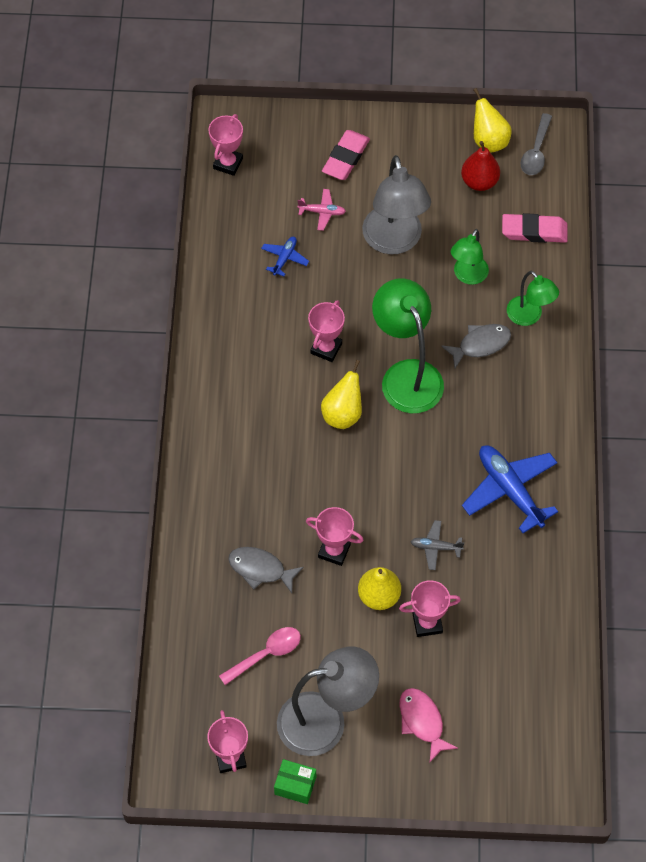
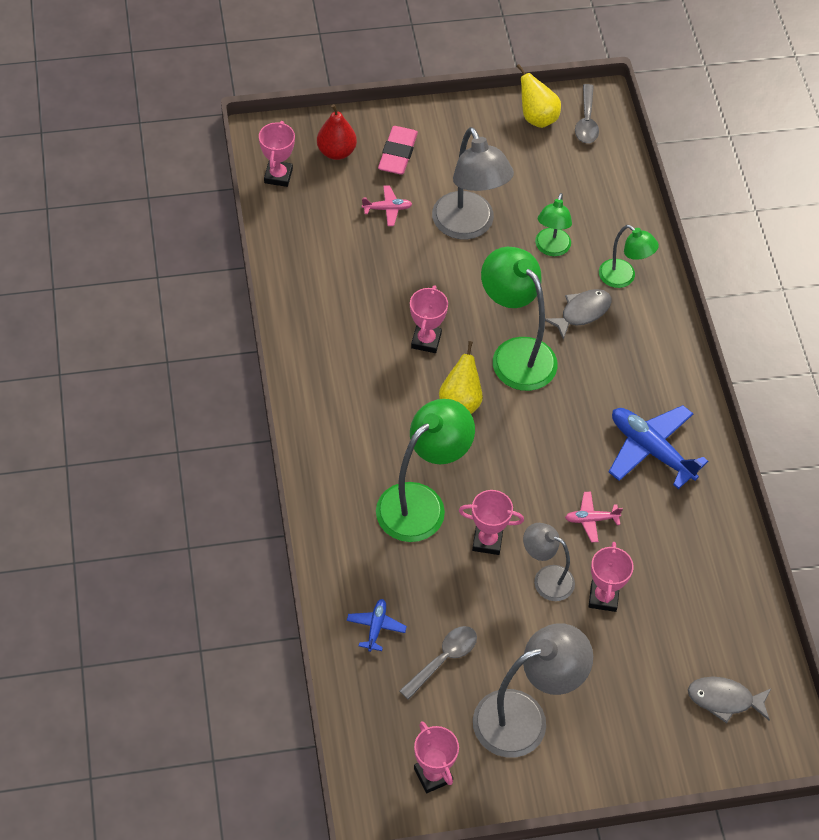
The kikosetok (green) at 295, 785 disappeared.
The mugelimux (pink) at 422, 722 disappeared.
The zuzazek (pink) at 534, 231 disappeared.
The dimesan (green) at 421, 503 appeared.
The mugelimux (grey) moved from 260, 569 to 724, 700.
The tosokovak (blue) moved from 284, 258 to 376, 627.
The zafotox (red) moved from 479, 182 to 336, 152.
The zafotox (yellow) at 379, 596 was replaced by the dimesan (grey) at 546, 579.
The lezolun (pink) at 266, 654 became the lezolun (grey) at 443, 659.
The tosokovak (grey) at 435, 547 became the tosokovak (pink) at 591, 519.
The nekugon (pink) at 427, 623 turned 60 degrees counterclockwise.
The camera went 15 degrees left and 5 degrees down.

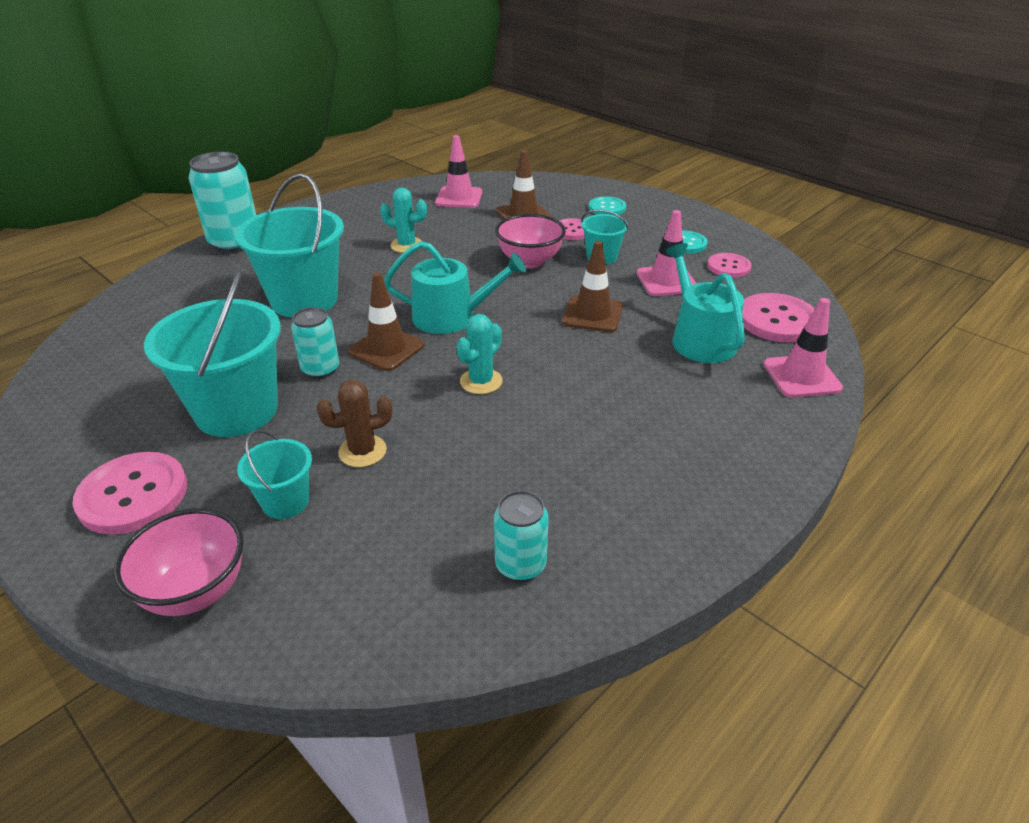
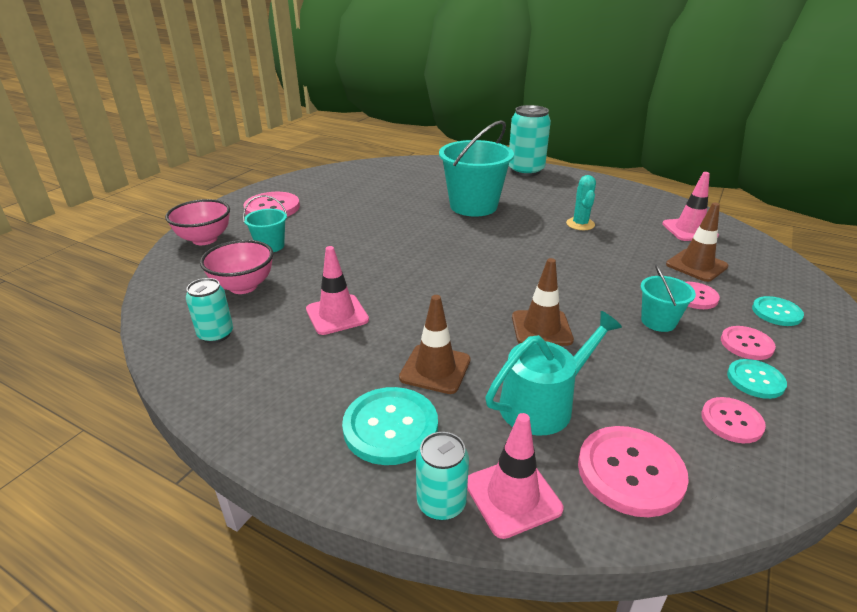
The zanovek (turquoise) at 237, 410 disappeared.
The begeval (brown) at 362, 451 disappeared.
The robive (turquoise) at 452, 317 disappeared.
The begeval (turquoise) at 481, 381 disappeared.
The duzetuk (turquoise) at 390, 427 appeared.
The duzetuk (pink) at 746, 344 appeared.
The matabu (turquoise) moved from 320, 369 to 441, 503.
The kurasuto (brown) moved from 386, 349 to 435, 369.
The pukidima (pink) moved from 529, 261 to 243, 286.
The kurasuto (pink) moved from 666, 281 to 337, 315.
The camera went 75 degrees right and 5 degrees down.

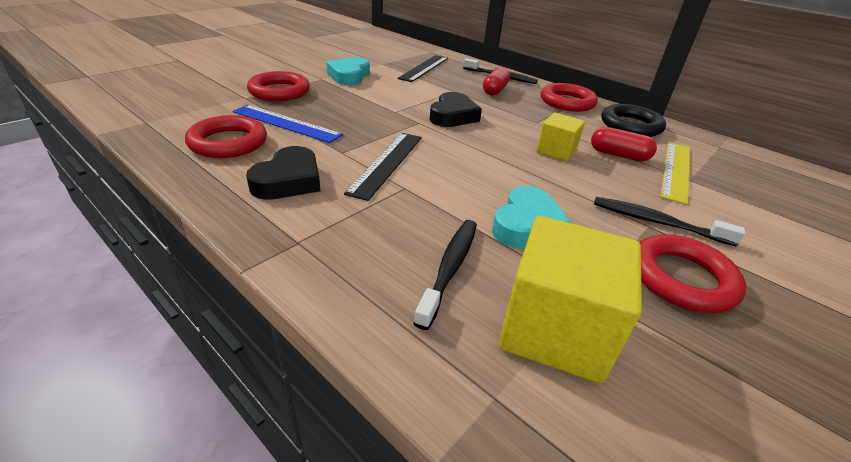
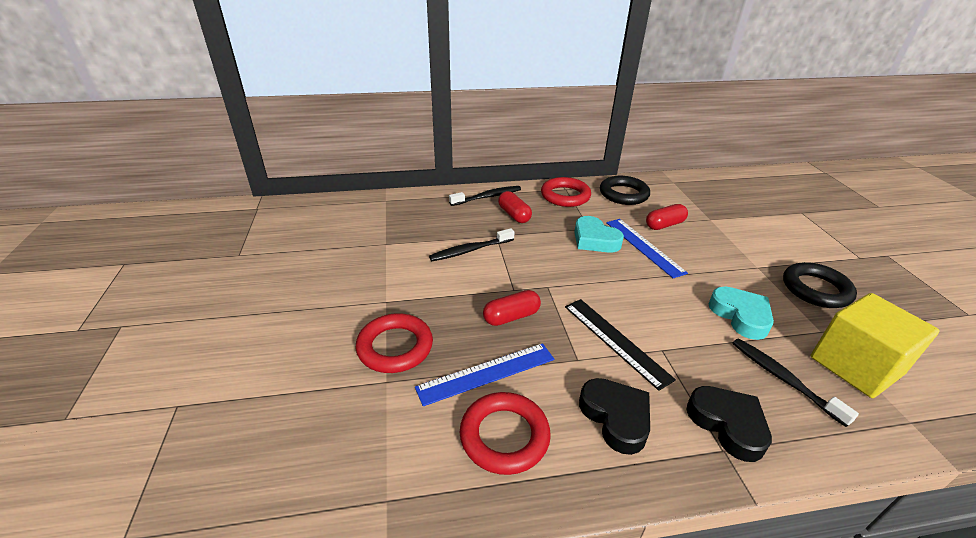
The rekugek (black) at 424, 68 disappeared.
The rekugek (yellow) at 676, 170 disappeared.
The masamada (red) at 511, 317 appeared.
The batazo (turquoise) moved from 349, 76 to 594, 240.
The batazo (black) moved from 453, 116 to 728, 424.
The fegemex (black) moved from 656, 222 to 470, 250.
The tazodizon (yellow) at 556, 151 was replaced by the rekugek (blue) at 643, 246.
The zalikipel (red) at 681, 278 became the zalikipel (black) at 816, 289.
The camera went 50 degrees left and 0 degrees up.

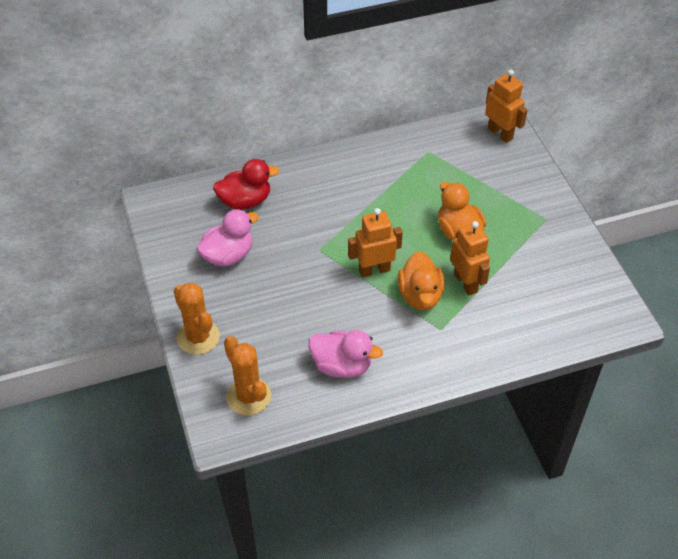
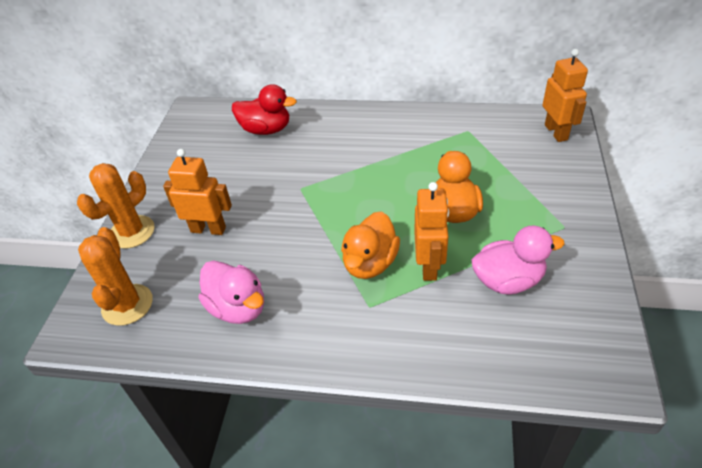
The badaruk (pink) moved from 228, 255 to 508, 280.
The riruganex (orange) moved from 374, 270 to 208, 229.
The begeval (orange) at 198, 337 turned 45 degrees clockwise.
The camera went 30 degrees right and 5 degrees down.

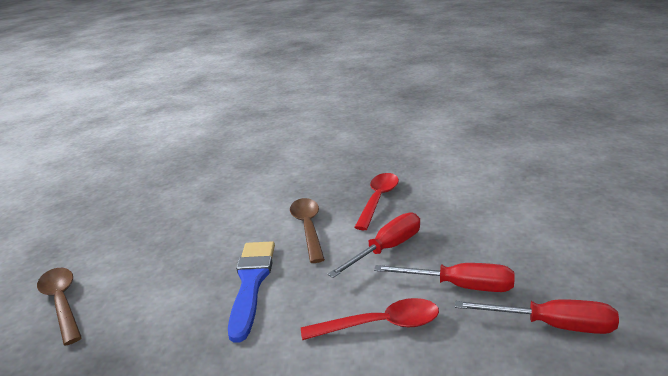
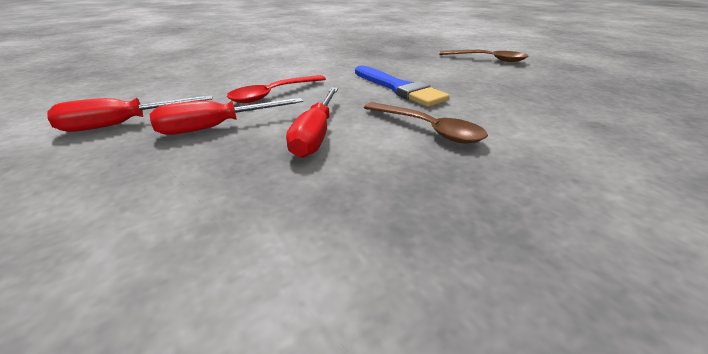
The lezolun (red) at 378, 200 disappeared.
The camera went 140 degrees right and 5 degrees up.

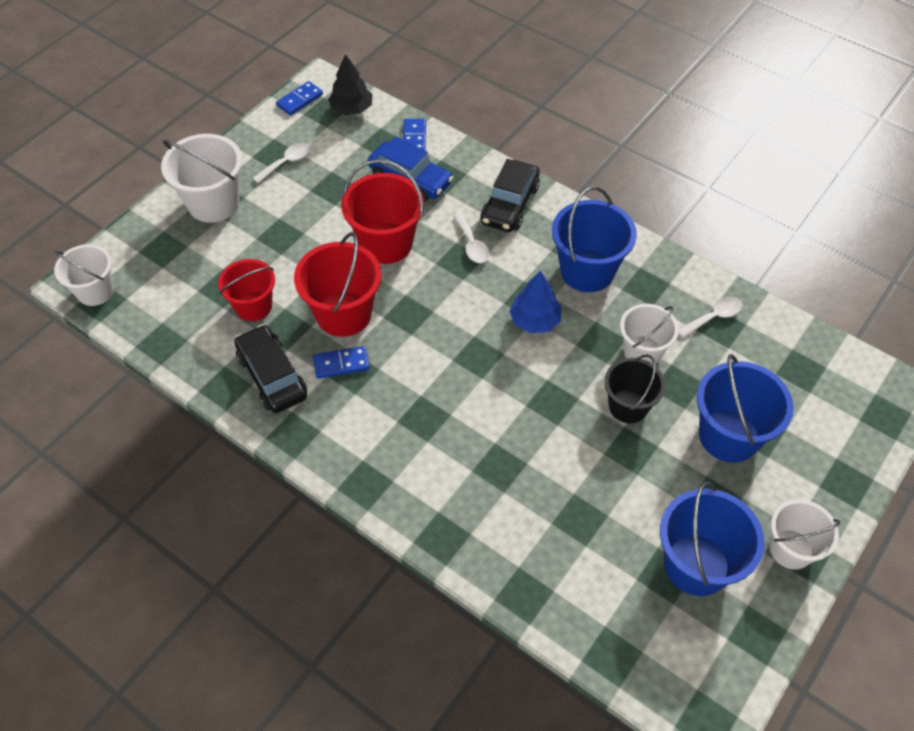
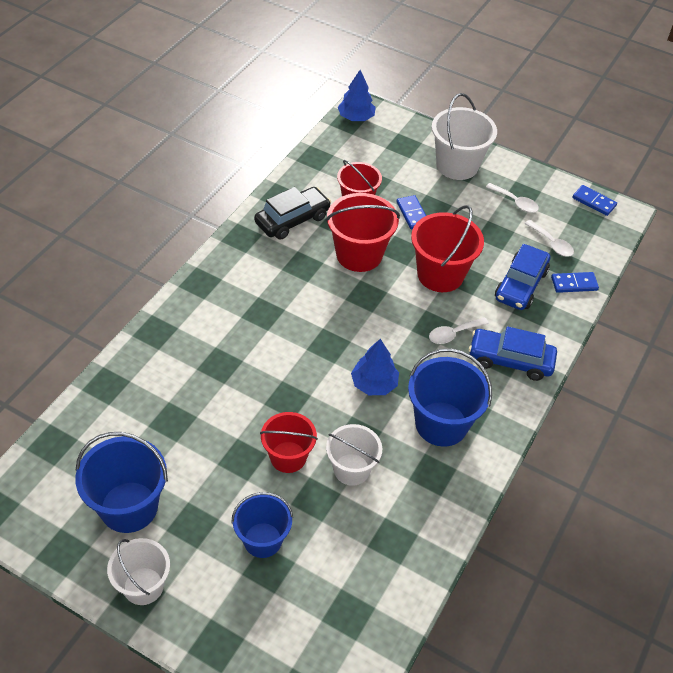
The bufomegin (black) at 351, 109 disappeared.
The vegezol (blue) moved from 341, 364 to 412, 214.
The lezolun (white) moved from 714, 317 to 552, 243.
The zanovek (white) at 95, 291 was replaced by the bufomegin (blue) at 356, 117.
The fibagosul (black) at 510, 204 became the fibagosul (blue) at 510, 360.
The zanovek (black) at 628, 406 became the zanovek (red) at 288, 457.
The zanovek (blue) at 729, 436 changed to 0.66 times the size.
The camera went 80 degrees right and 5 degrees down.

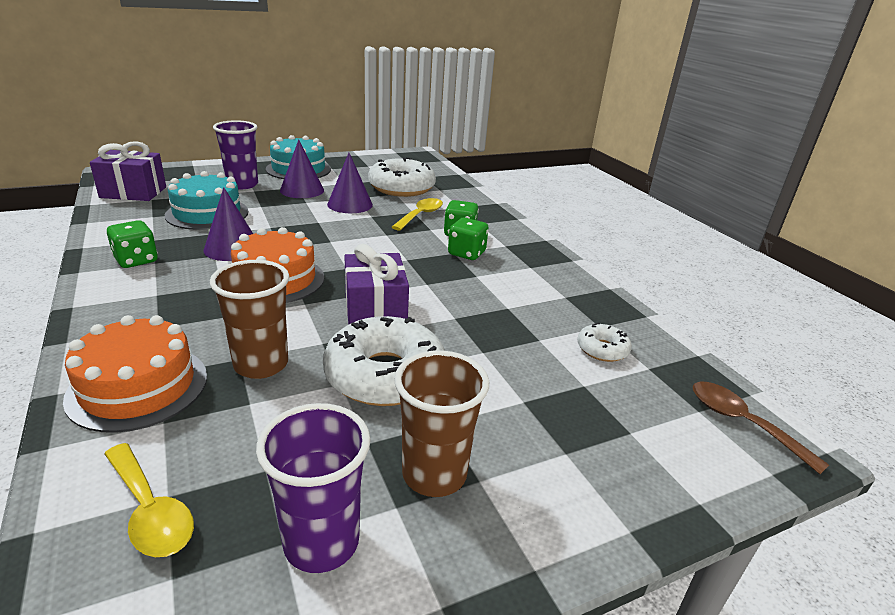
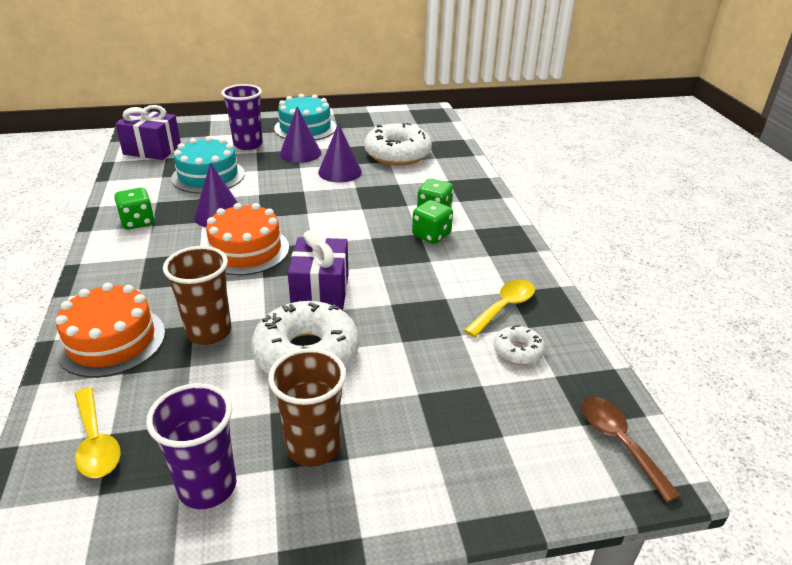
The lezolun (yellow) moved from 420, 215 to 504, 307.
The camera went 15 degrees right and 5 degrees up.

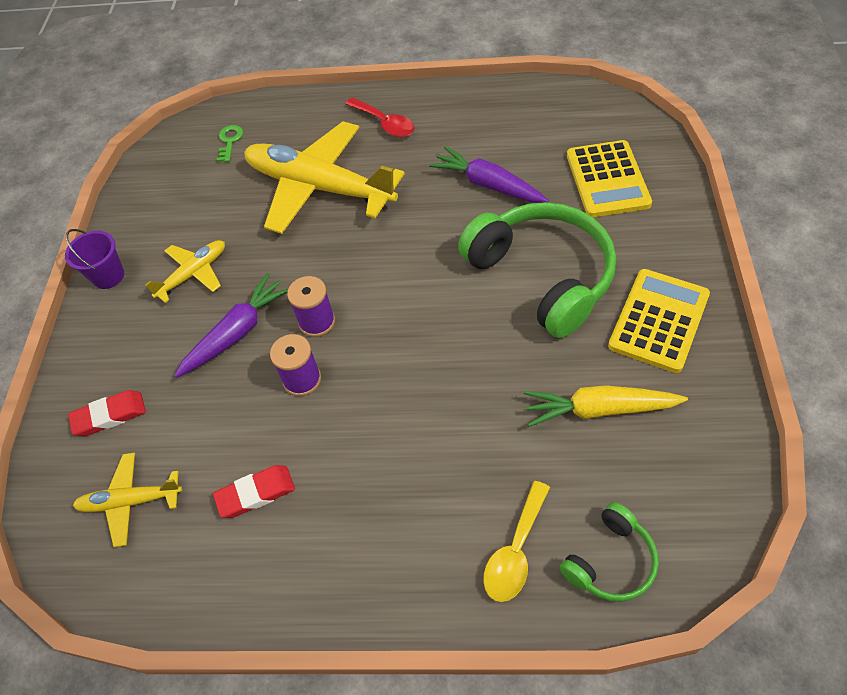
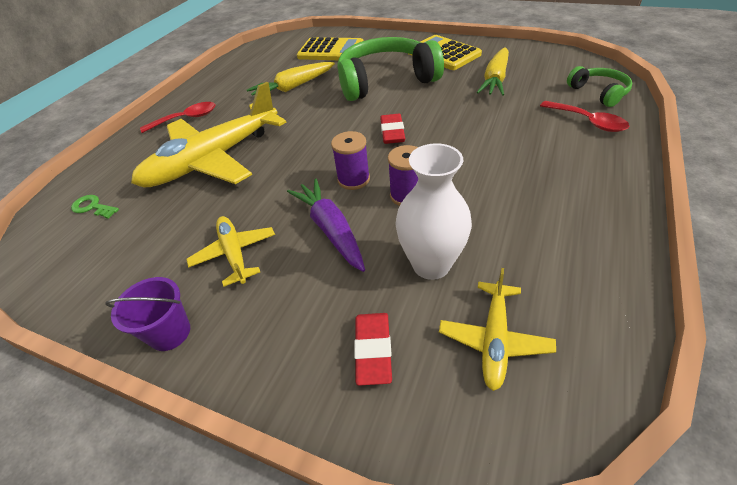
The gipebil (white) at 431, 264 appeared.
The zuzazek (red) moved from 256, 493 to 392, 132.
The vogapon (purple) at 488, 185 became the vogapon (yellow) at 293, 87.
The lezolun (yellow) at 515, 551 became the lezolun (red) at 588, 122.
The camera went 70 degrees left and 10 degrees down.

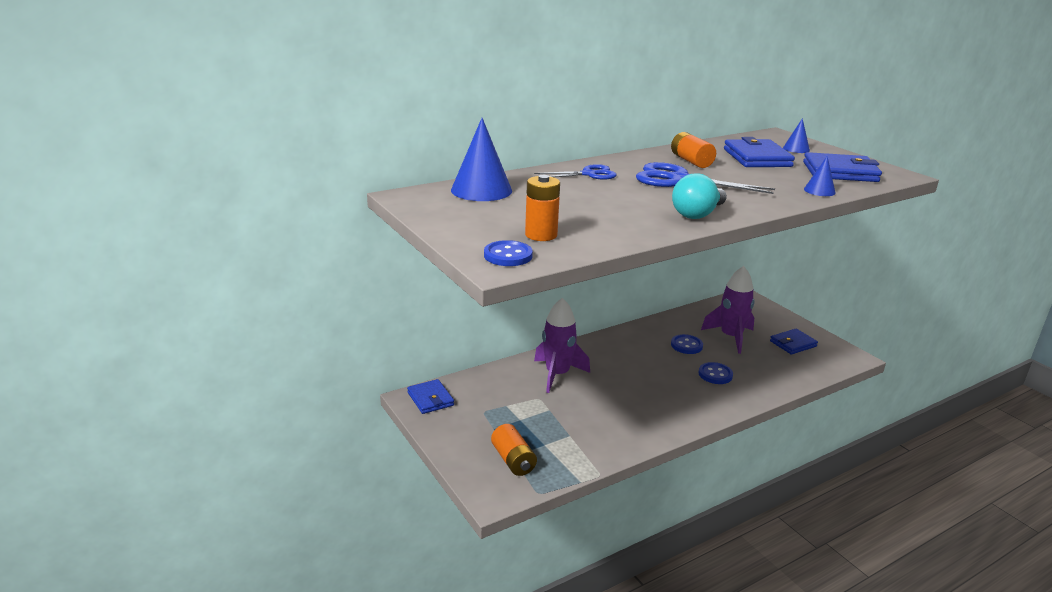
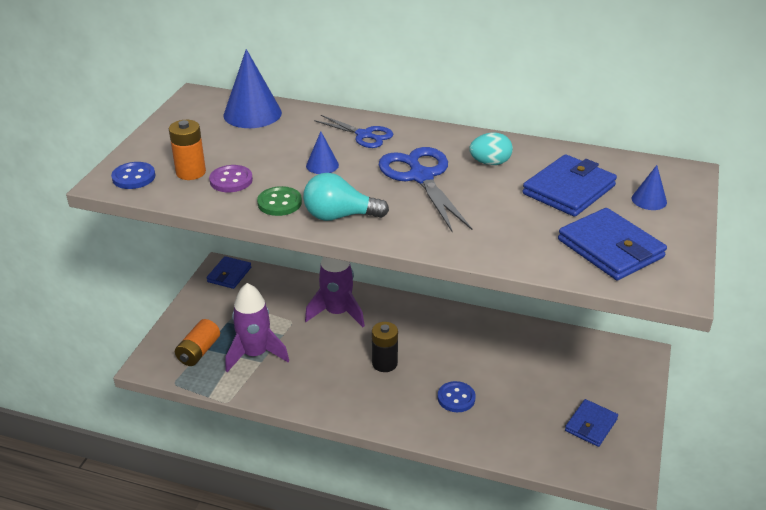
The duzetuk (blue) at 686, 345 disappeared.
The duzetuk (purple) at 231, 180 appeared.
The duzetuk (green) at 279, 203 appeared.
The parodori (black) at 384, 363 appeared.
The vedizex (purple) moved from 730, 337 to 255, 354.
The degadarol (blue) moved from 819, 191 to 322, 165.
The parodori (orange) at 691, 161 was replaced by the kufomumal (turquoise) at 490, 163.
The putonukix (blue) at 793, 344 turned 75 degrees counterclockwise.
The camera went 50 degrees right and 10 degrees up.

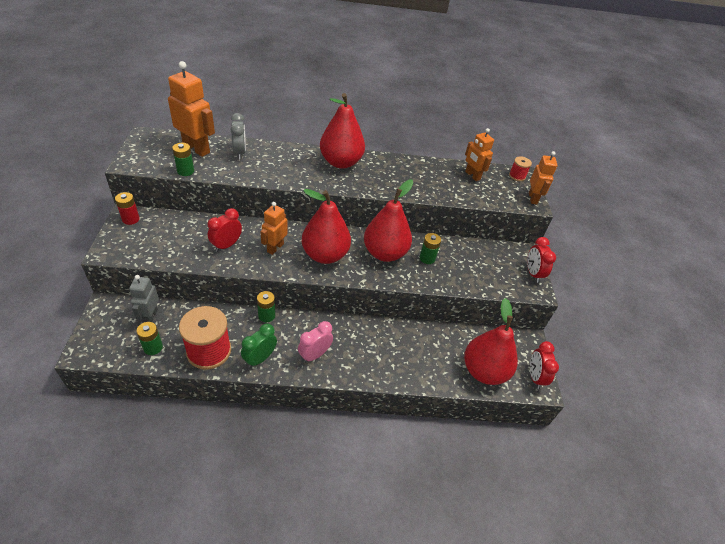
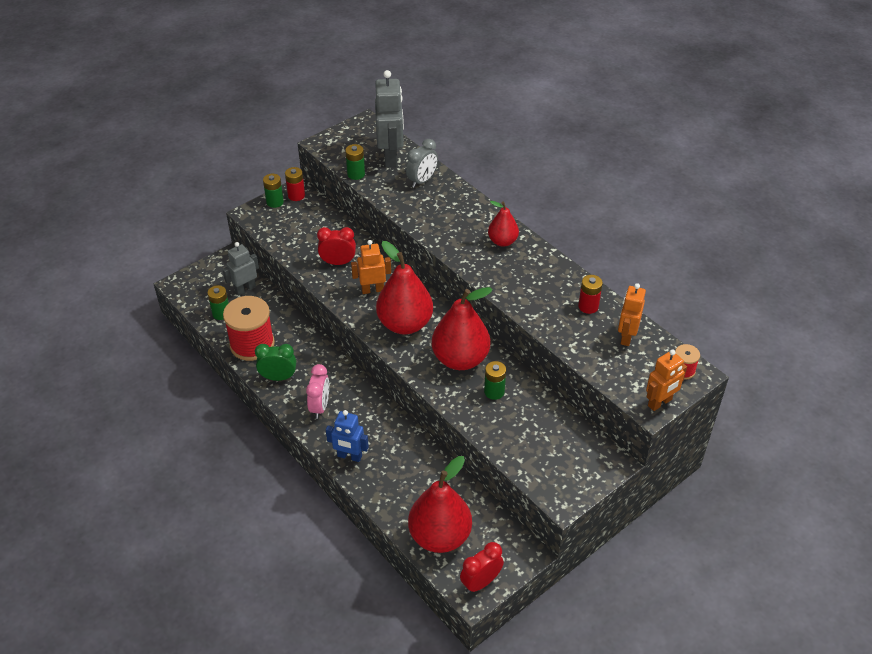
The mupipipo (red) at 533, 273 disappeared.
The riruganex (blue) at 349, 456 appeared.
The parodori (red) at 588, 306 appeared.
The parodori (green) moved from 266, 315 to 275, 202.
The riruganex (orange) at 196, 148 became the riruganex (grey) at 391, 157.
The mupipipo (pink) at 314, 355 turned 90 degrees clockwise.
The zafotox (red) at 341, 162 changed to 0.55 times the size.
The camera went 55 degrees right and 0 degrees up.

